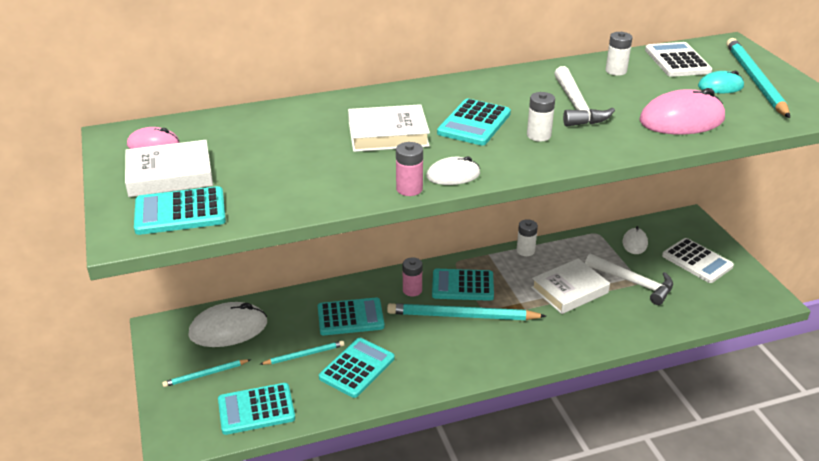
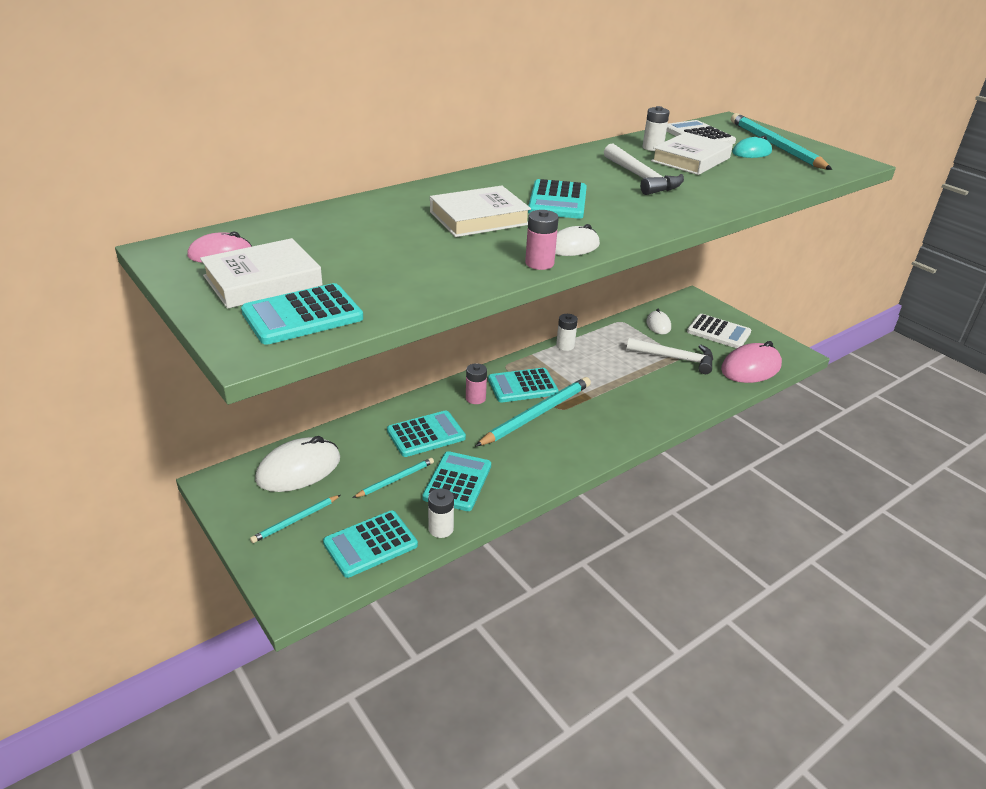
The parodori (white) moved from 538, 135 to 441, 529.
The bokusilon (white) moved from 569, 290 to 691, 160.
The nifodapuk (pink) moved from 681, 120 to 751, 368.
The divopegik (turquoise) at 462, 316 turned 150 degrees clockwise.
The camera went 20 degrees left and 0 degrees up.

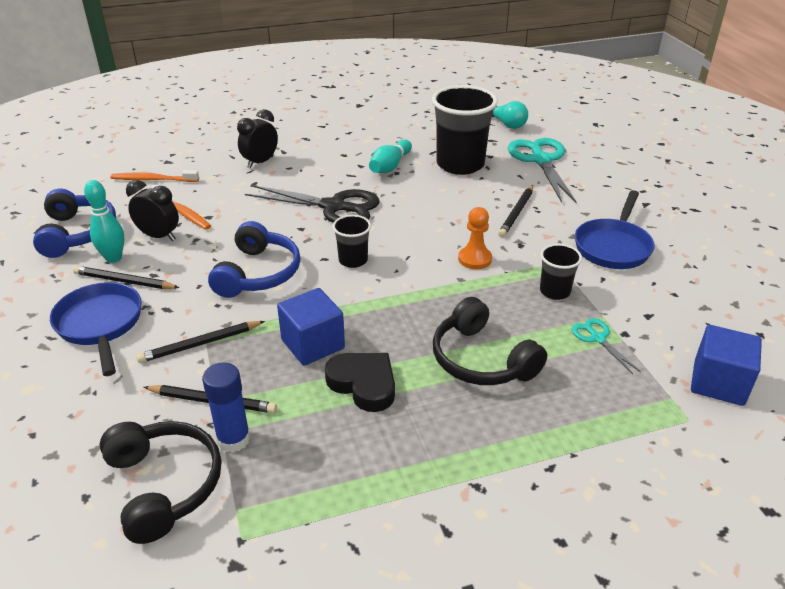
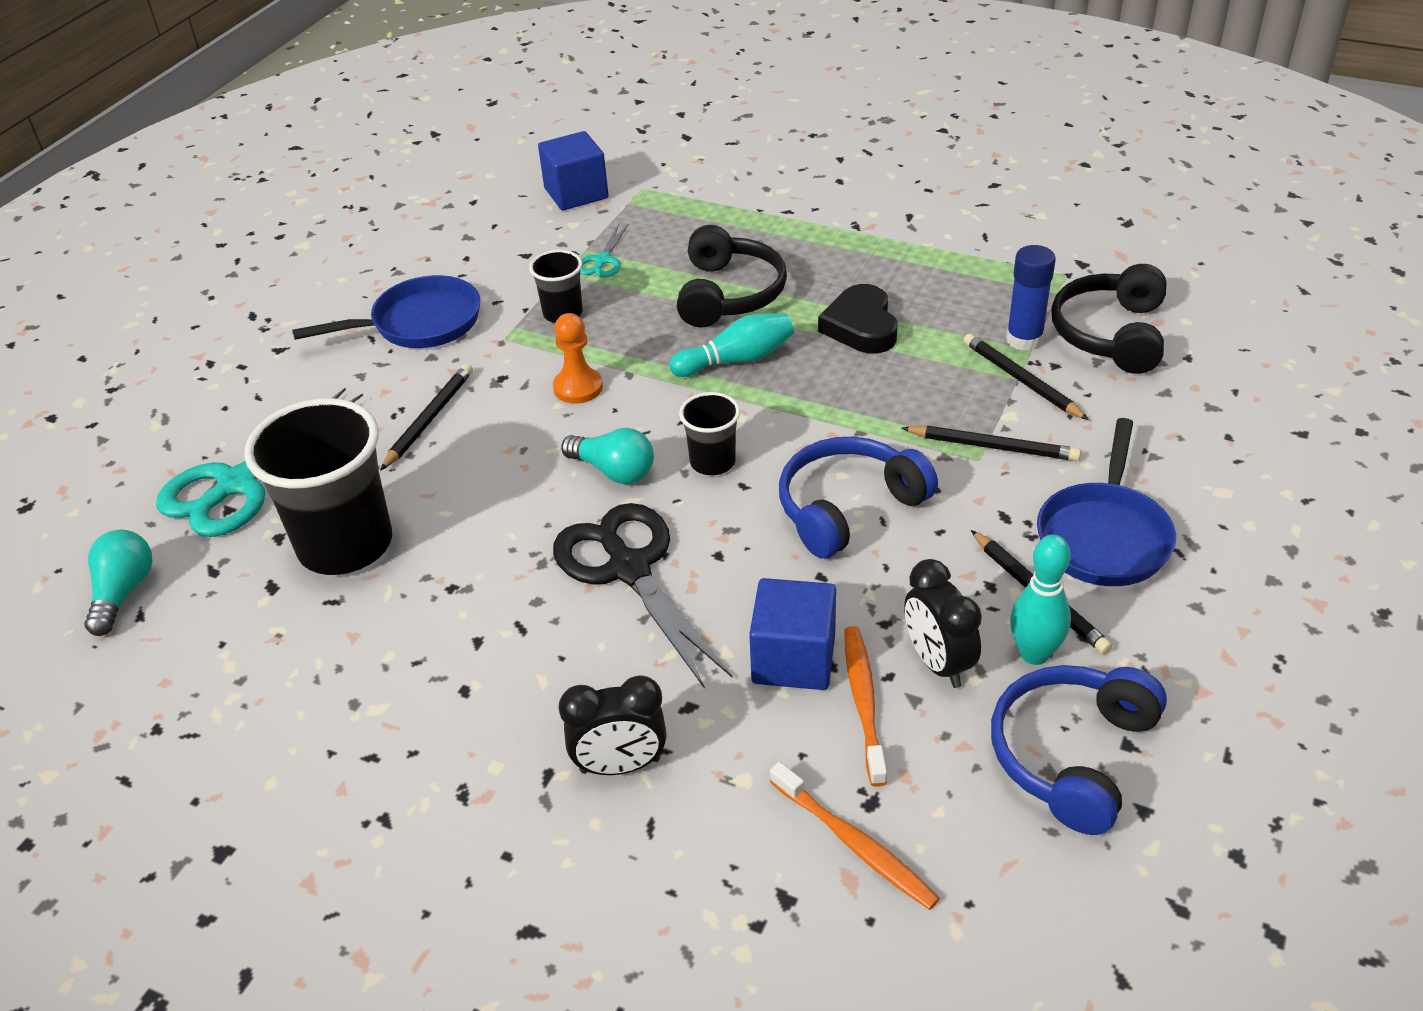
The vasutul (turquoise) at 613, 471 appeared.
The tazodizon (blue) moved from 313, 344 to 793, 659.
The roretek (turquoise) moved from 390, 166 to 737, 360.
The divopegik (black) at 516, 213 turned 45 degrees counterclockwise.
The camera went 135 degrees left and 5 degrees up.

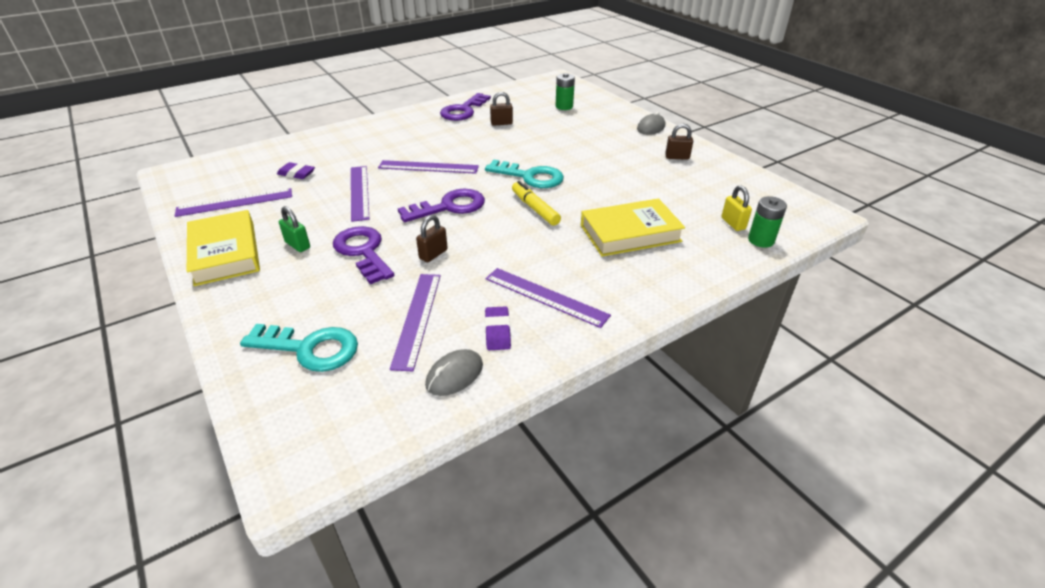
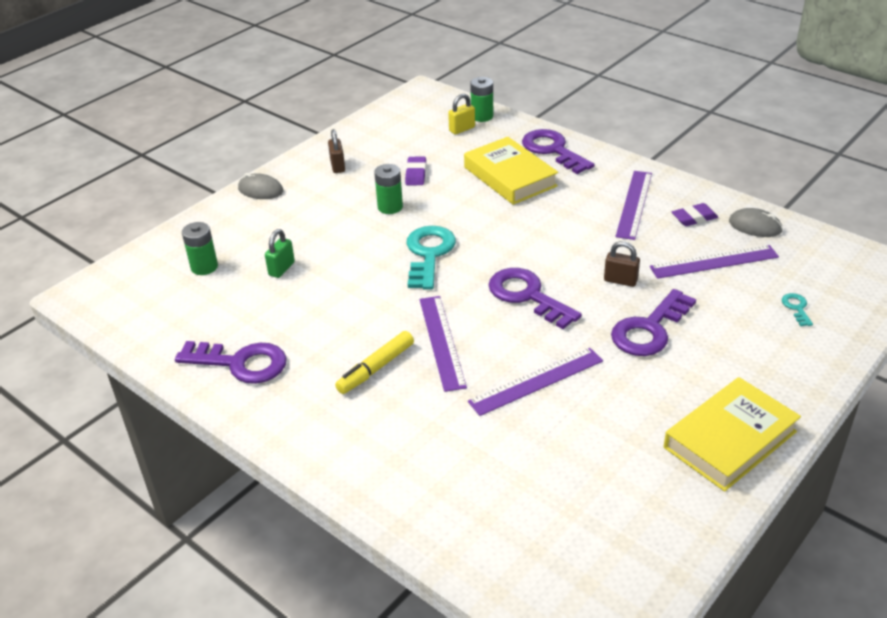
The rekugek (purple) at 235, 202 disappeared.
The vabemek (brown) at 501, 123 disappeared.
The parodori (green) at 390, 207 appeared.
The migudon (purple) at 553, 150 appeared.
The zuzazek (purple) moved from 296, 174 to 416, 174.
The vabemek (green) moved from 298, 245 to 281, 269.
The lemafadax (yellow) moved from 535, 208 to 376, 368.
The migudon (turquoise) at 309, 348 changed to 0.45 times the size.
The camera went 105 degrees left and 0 degrees up.

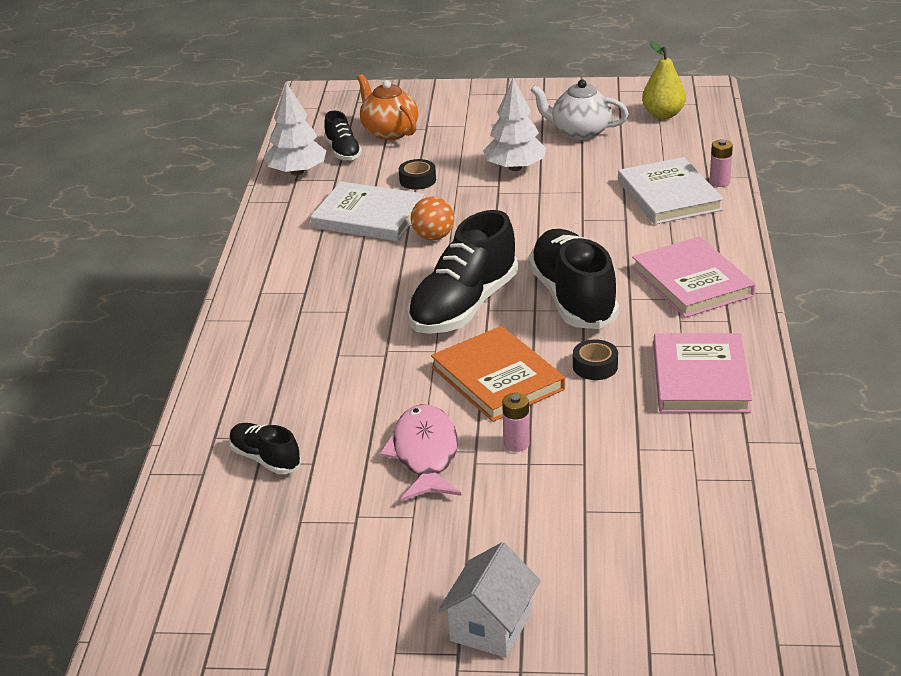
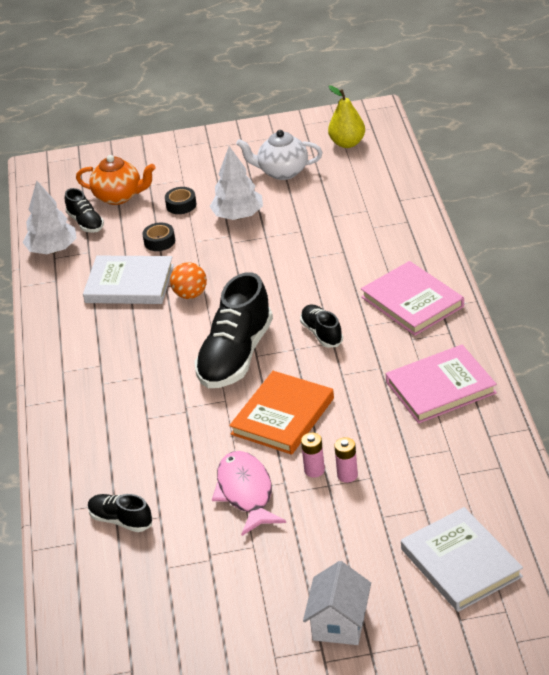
The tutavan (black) moved from 595, 366 to 181, 205.
The bokusilon (white) moved from 669, 195 to 461, 563.
The parodori (pink) moved from 719, 182 to 347, 475.
The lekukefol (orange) at 389, 132 turned 150 degrees clockwise.
The bokusilon (orange) at 497, 378 turned 75 degrees clockwise.
The bokusilon (pink) at 700, 378 turned 75 degrees clockwise.
The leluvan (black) at 573, 298 changed to 0.51 times the size.
The camera went 10 degrees left and 5 degrees up.

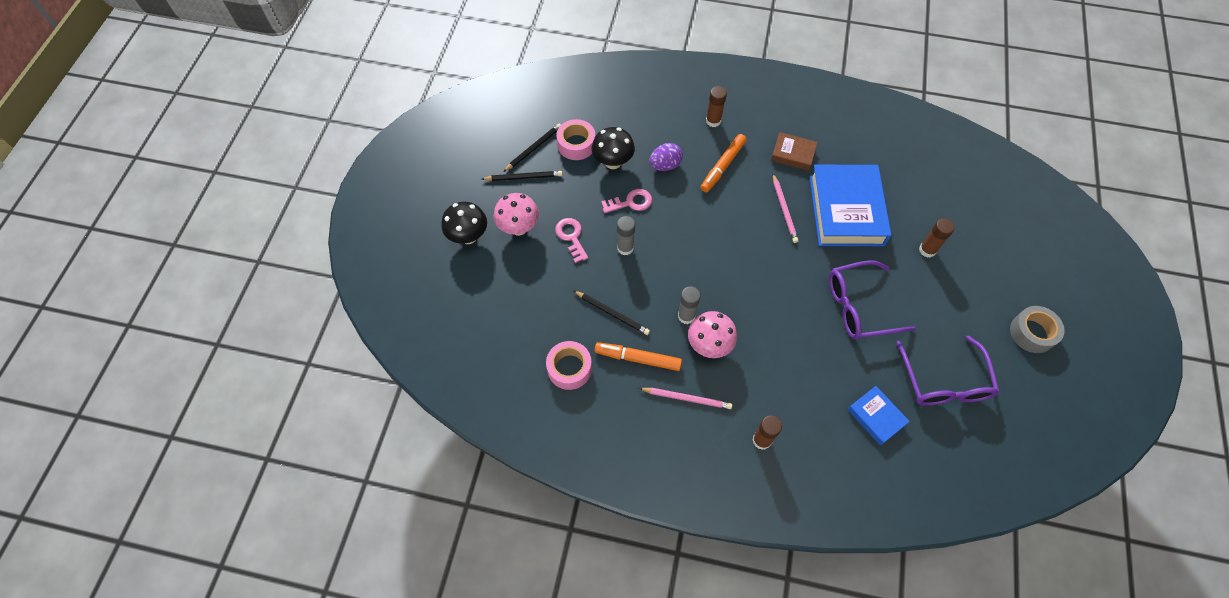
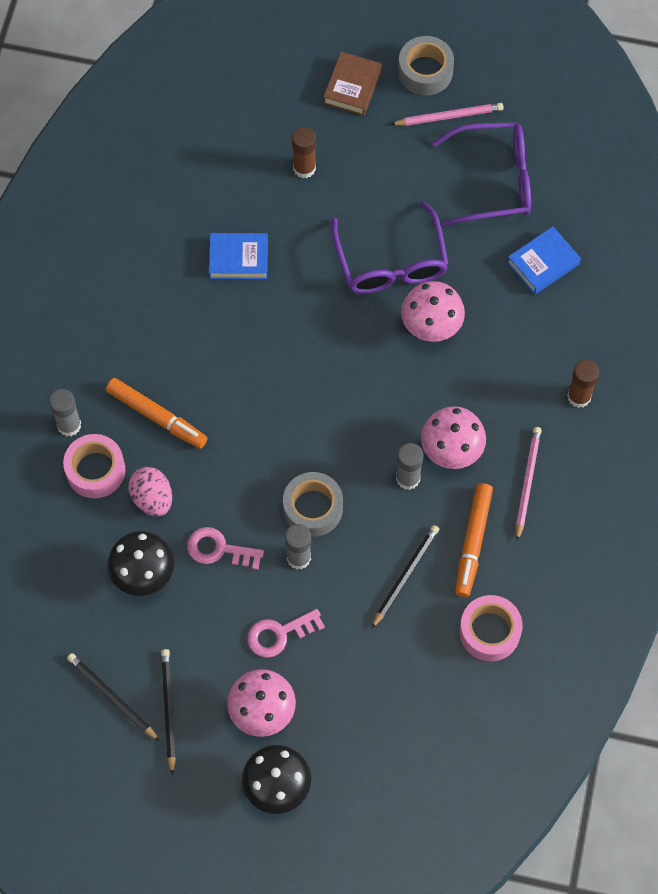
The tutavan (grey) at 313, 508 appeared.
The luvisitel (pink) at 431, 327 appeared.
The tutavan (pink) moved from 576, 144 to 95, 470.
The bokusilon (brown) moved from 793, 154 to 352, 87.
The divopegik (pink) moved from 784, 210 to 449, 116.
The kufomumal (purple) at 665, 165 became the kufomumal (pink) at 152, 498.
The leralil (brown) at 713, 121 became the leralil (grey) at 69, 425.
The migudon (pink) at 630, 202 turned 60 degrees counterclockwise.
The bokusilon (blue) at 846, 210 changed to 0.49 times the size.
The camera went 90 degrees left and 5 degrees up.

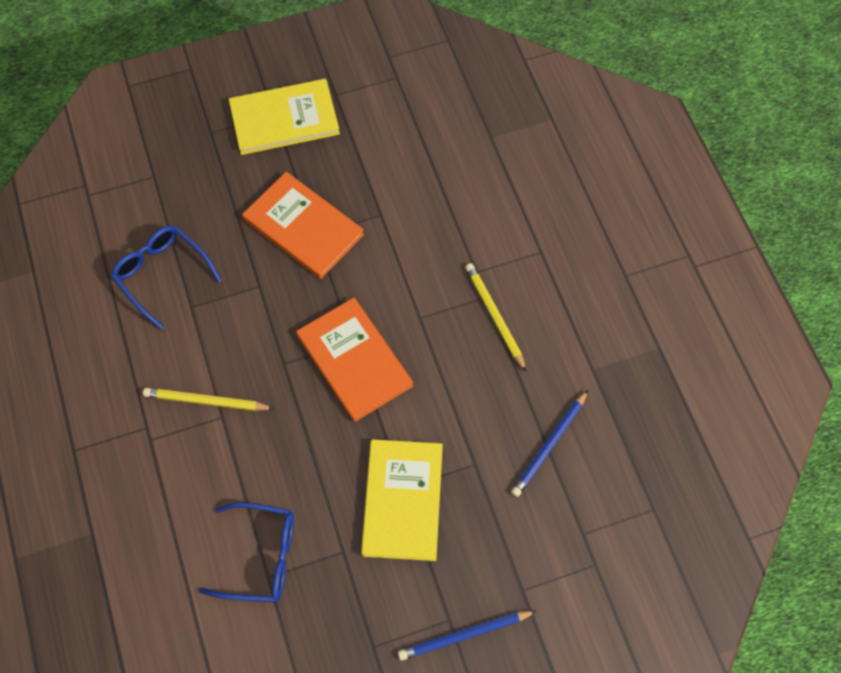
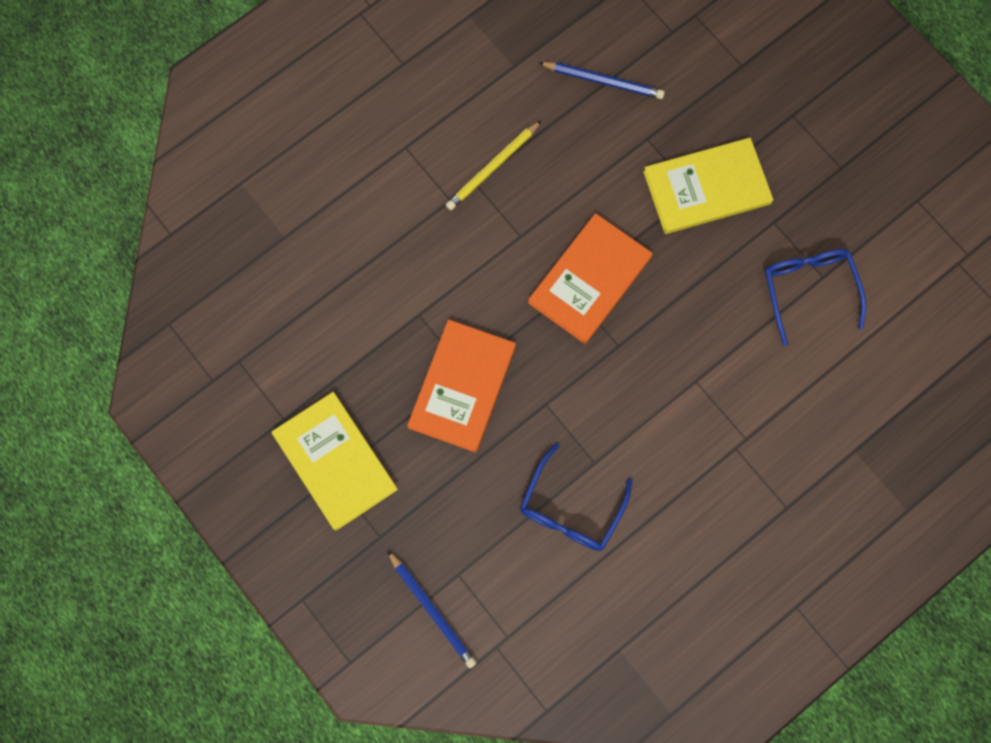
The divopegik (yellow) at 206, 401 disappeared.
The divopegik (blue) moved from 464, 635 to 432, 610.
The camera went 110 degrees left and 10 degrees up.

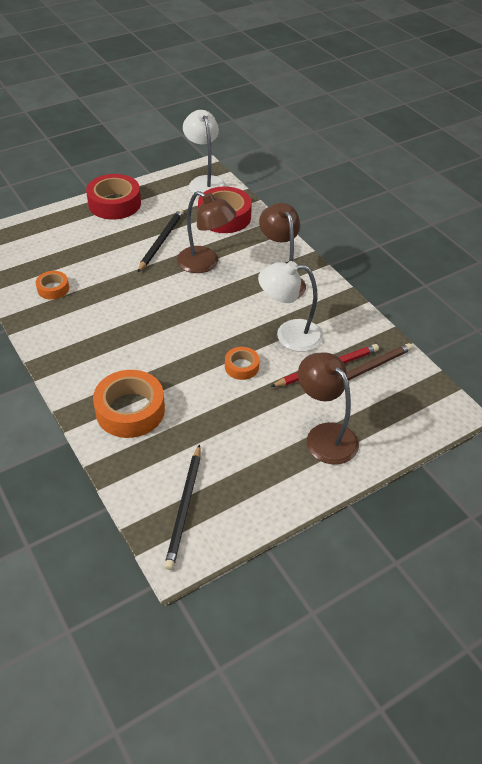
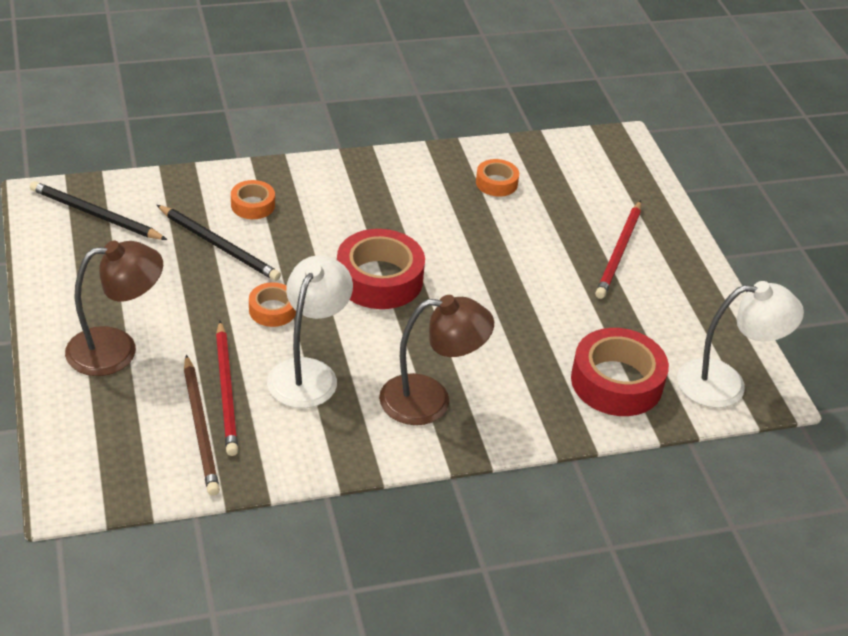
The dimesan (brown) at 205, 263 disappeared.
The divopegik (red) at 619, 252 appeared.
The tutavan (red) moved from 114, 203 to 379, 279.
The divopegik (black) moved from 161, 241 to 219, 246.
The tutavan (orange) at 130, 410 changed to 0.53 times the size.
The camera went 105 degrees right and 5 degrees down.

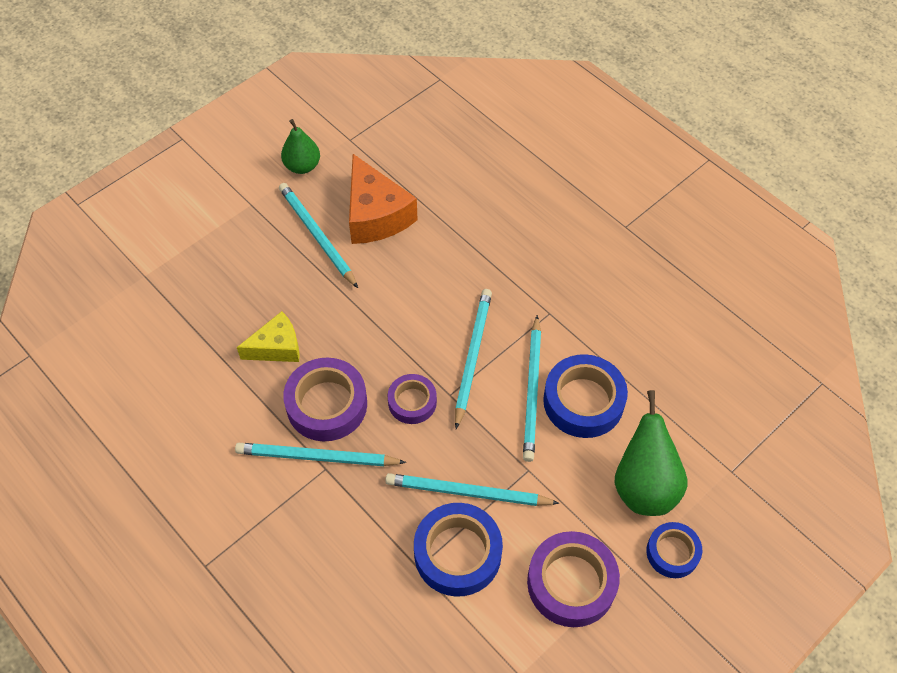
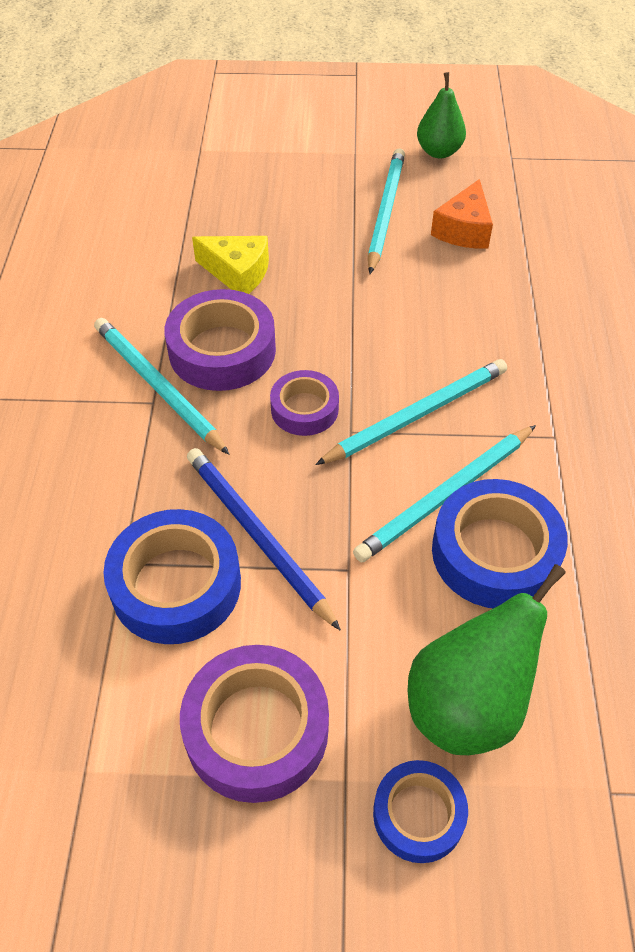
The divopegik (turquoise) at 467, 492 became the divopegik (blue) at 257, 536.
The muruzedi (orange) at 375, 215 changed to 0.63 times the size.
The camera went 45 degrees right and 5 degrees down.

